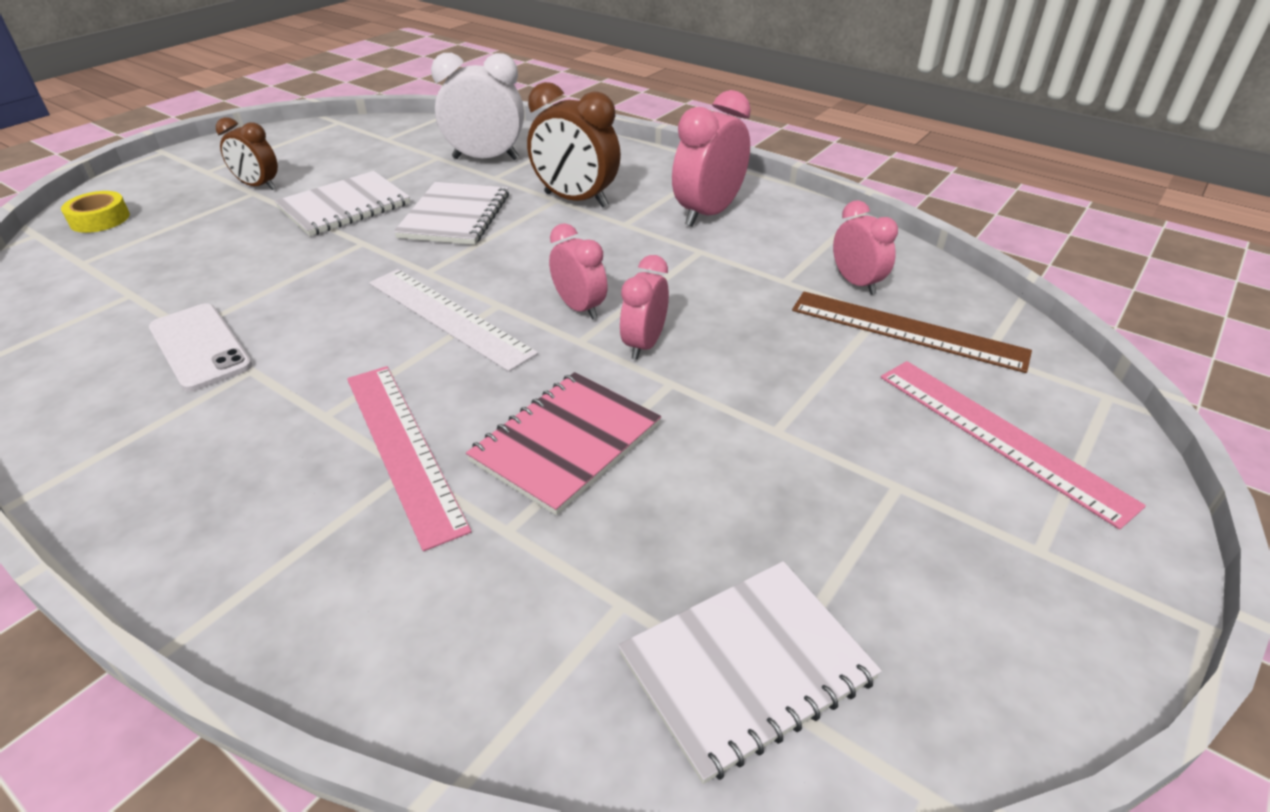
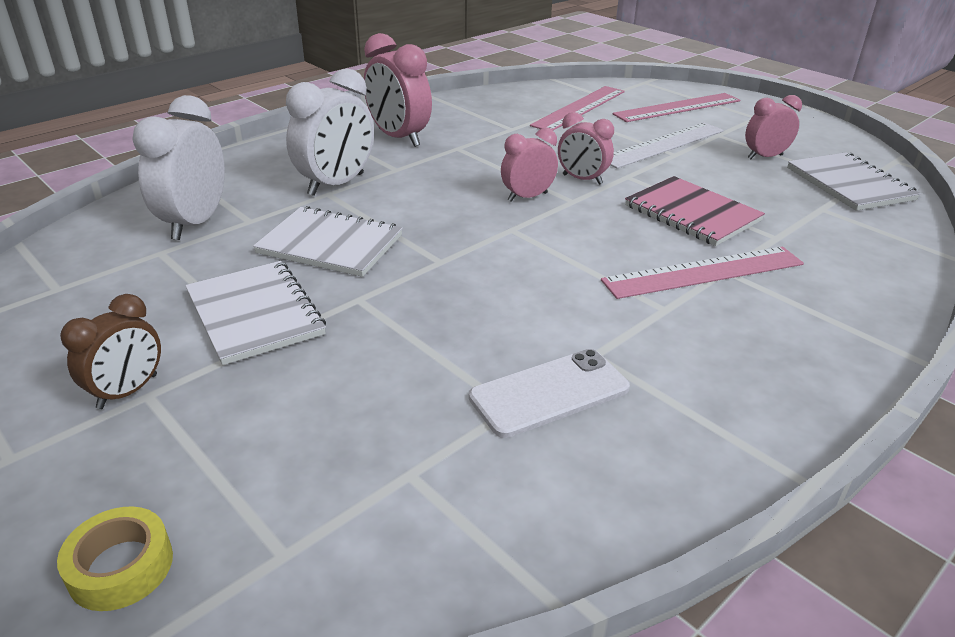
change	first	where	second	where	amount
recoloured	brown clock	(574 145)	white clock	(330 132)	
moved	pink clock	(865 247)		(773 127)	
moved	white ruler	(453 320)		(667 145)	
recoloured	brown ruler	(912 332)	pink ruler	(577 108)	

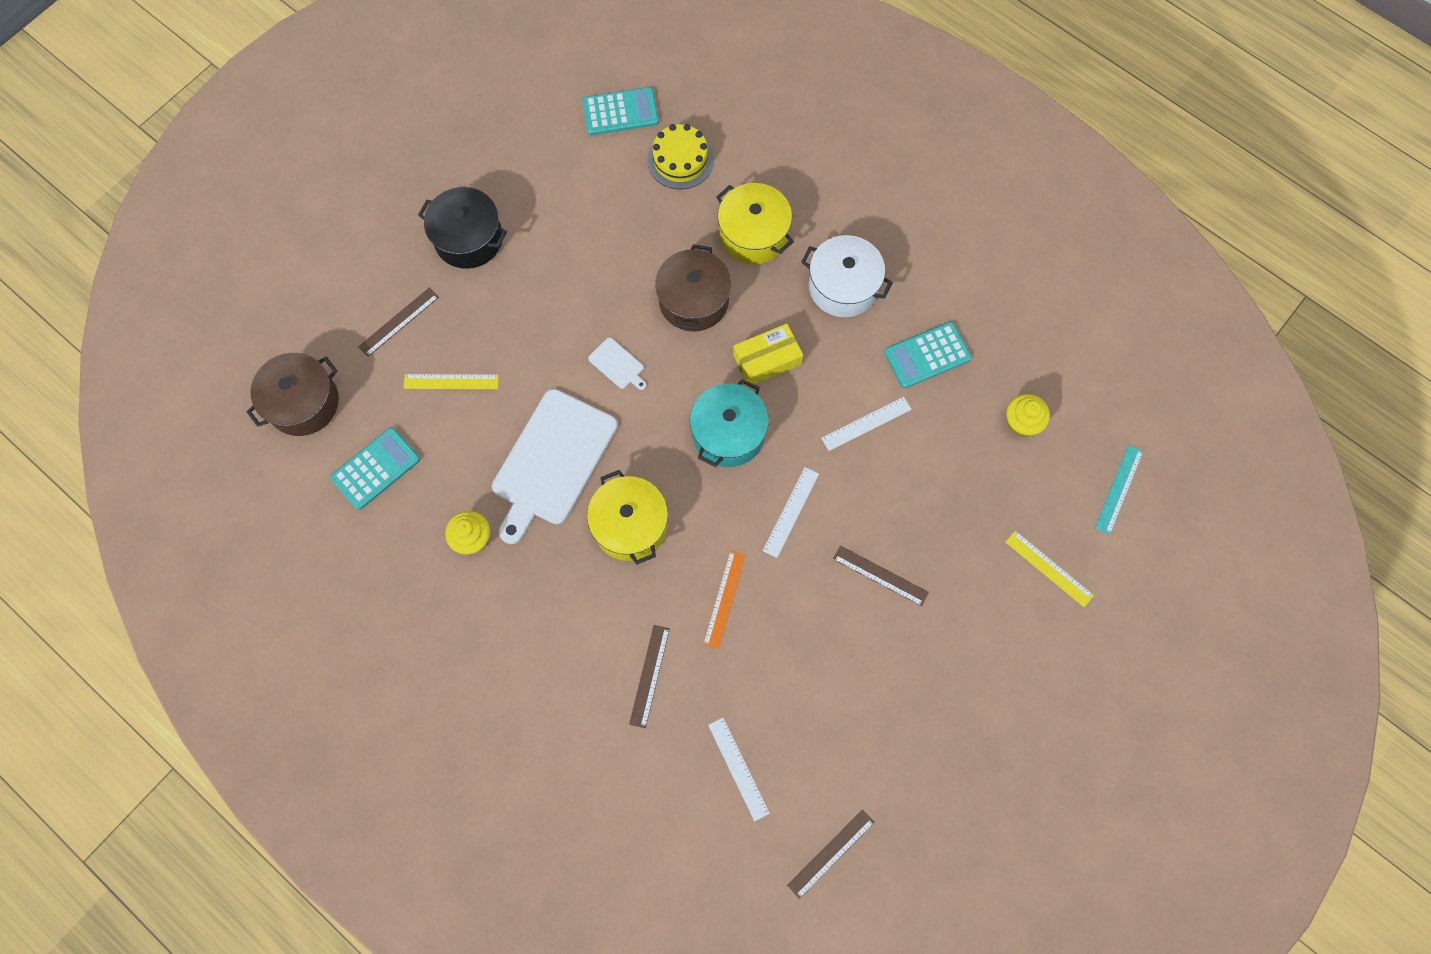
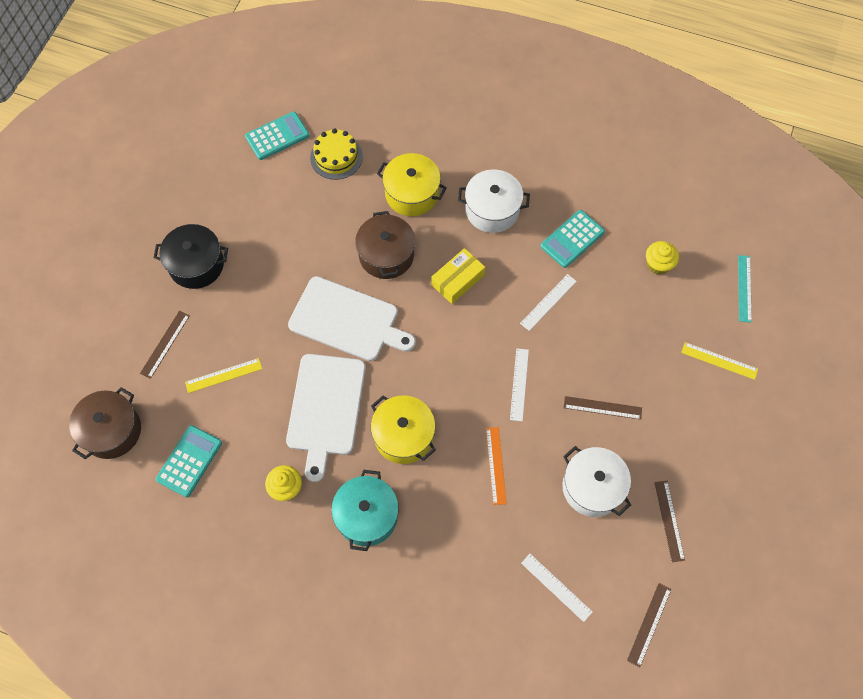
change	first	where	second	where	amount
resized	white cutting board	(617 364)		(352 318)	x2.43
moved	turquoise pot	(729 423)		(365 510)	
moved	brown ruler	(649 676)		(669 521)	
added			white pot	(596 481)	

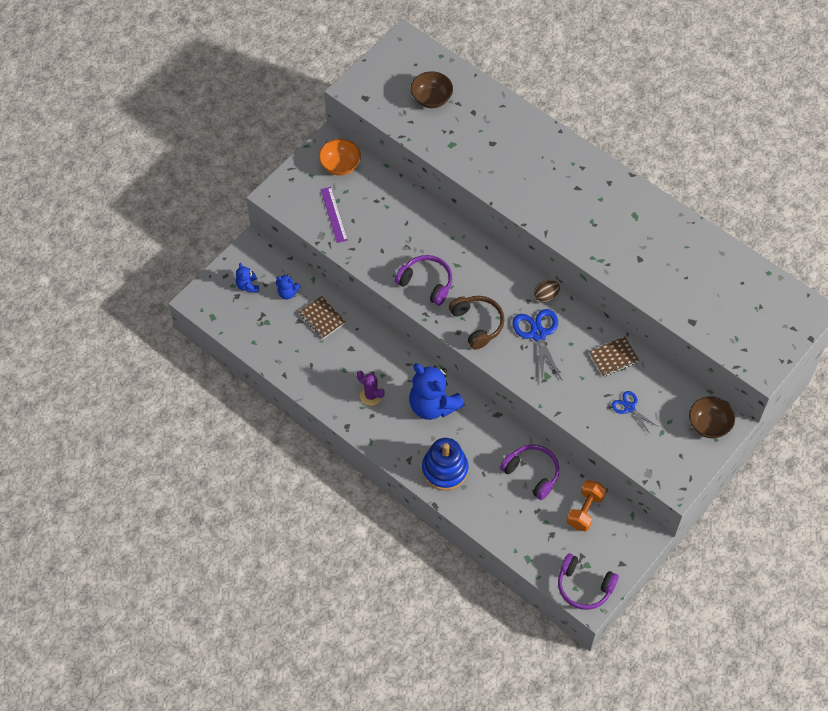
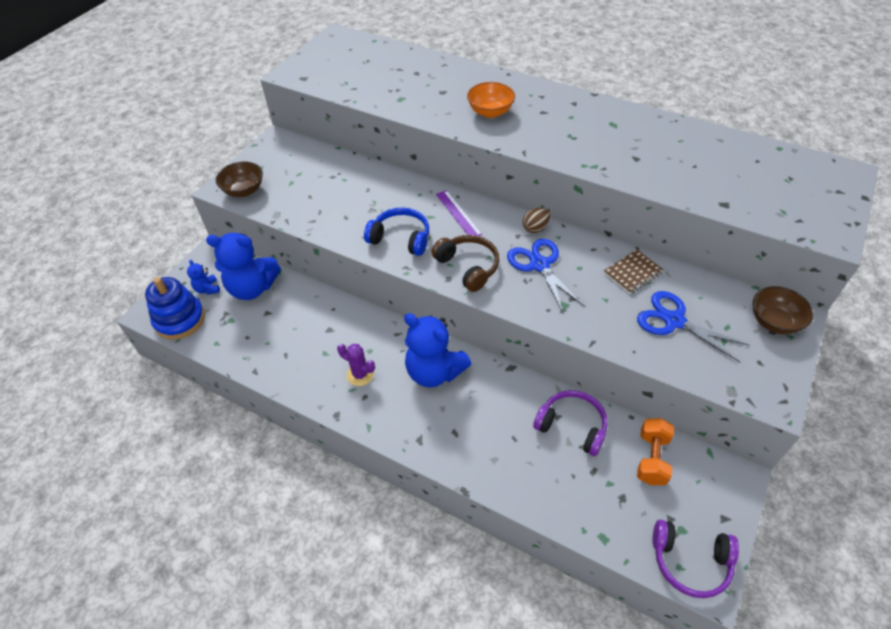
change	first	where	second	where	amount
moved	brown bowl	(431 89)		(239 179)	
moved	orange bowl	(340 157)		(491 100)	
moved	purple ruler	(334 215)		(459 213)	
recoloured	purple headphones	(423 280)	blue headphones	(396 231)	
resized	blue teddy bear	(288 286)		(243 266)	x2.16
removed	brown notebook	(322 317)			
resized	blue scissors	(634 412)		(693 326)	x1.67
moved	blue stacking toy	(445 464)		(175 308)	

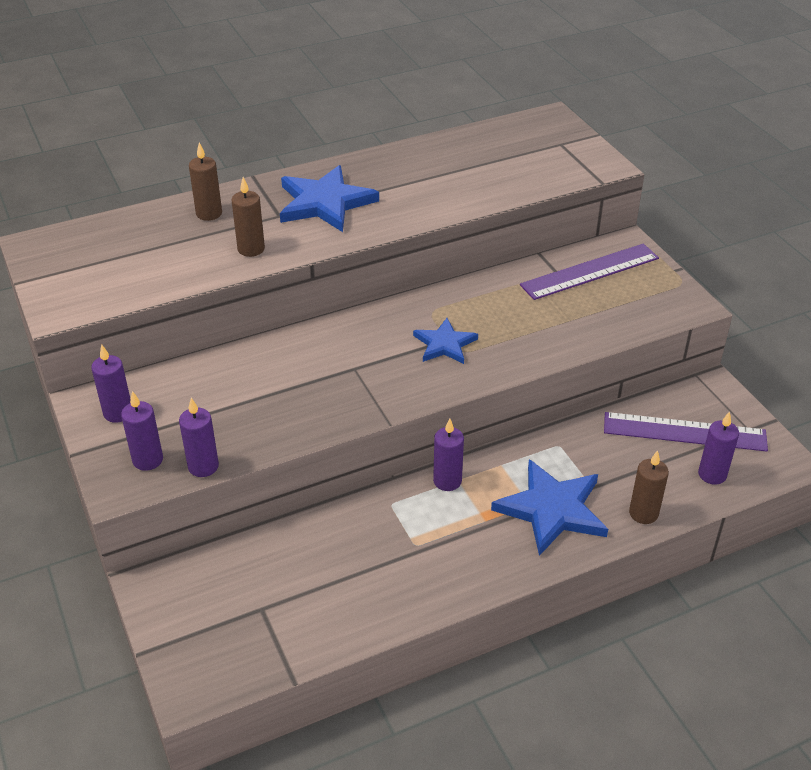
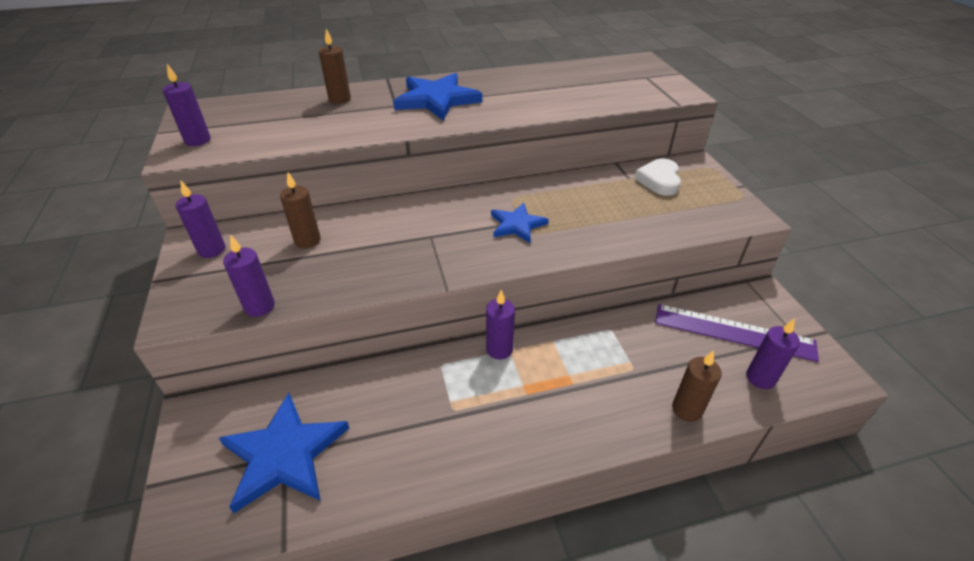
change	first	where	second	where	amount
moved	brown candle	(248 217)		(300 210)	
replaced	purple ruler	(589 272)	white heart	(657 177)	
moved	purple candle	(142 431)		(187 105)	
moved	blue star	(549 507)		(284 453)	

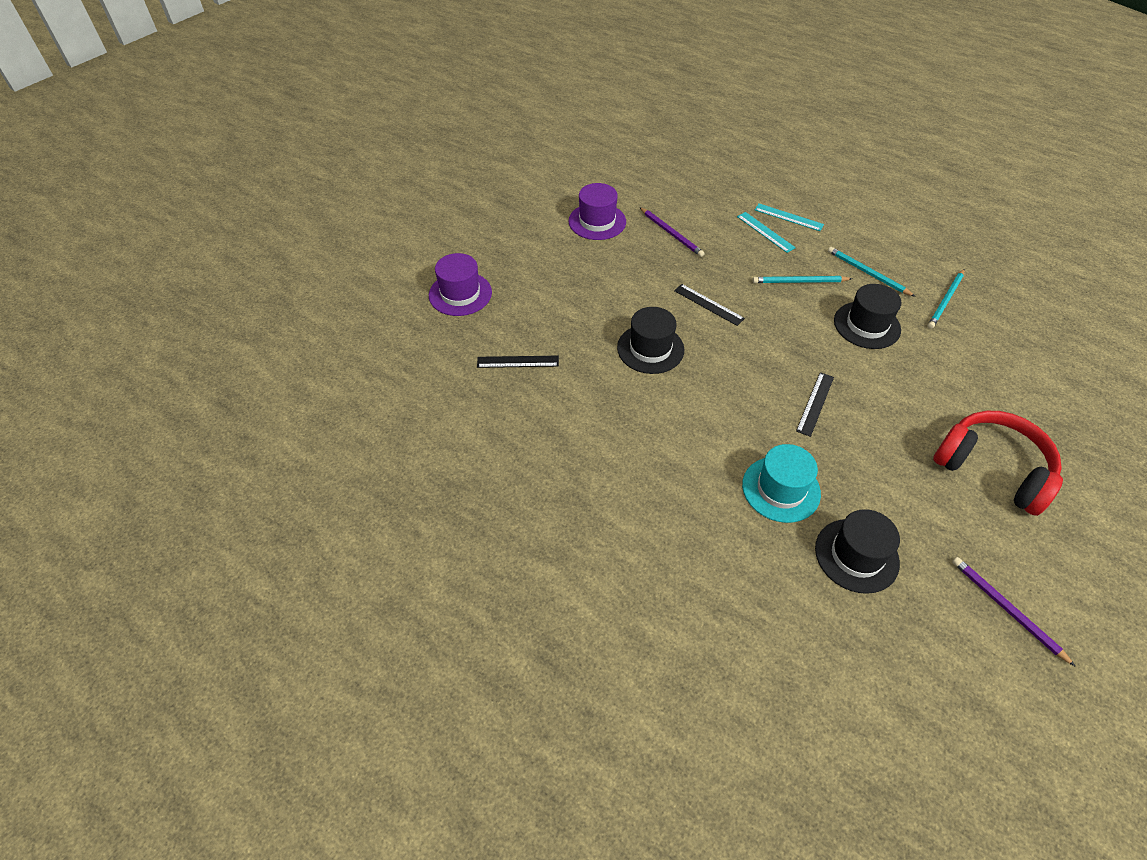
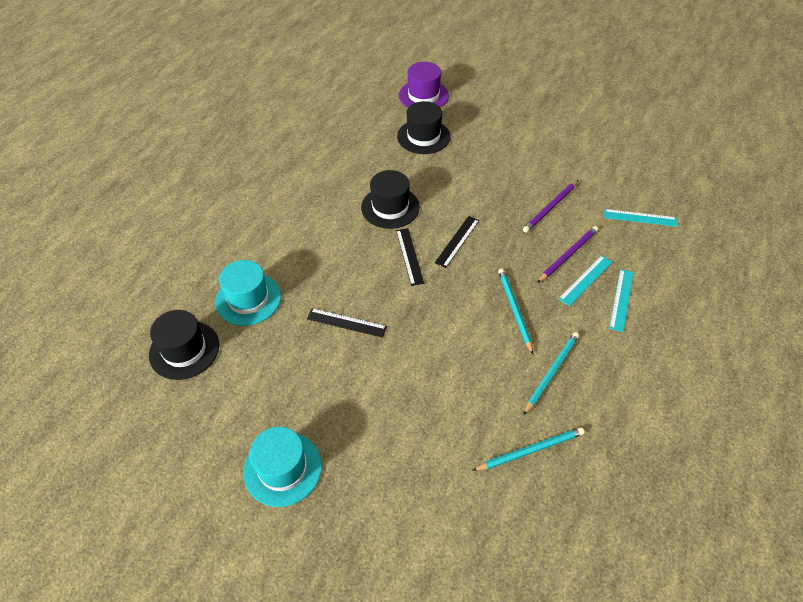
change	first	where	second	where	amount
removed	purple hat	(597 211)			
turned	turquoise pencil	(946 299)		(528 449)	135 degrees clockwise
moved	black hat	(867 316)		(424 127)	
moved	black ruler	(518 362)		(410 257)	
replaced	red headphones	(998 463)	turquoise hat	(282 467)	
moved	purple pencil	(1014 612)		(567 254)	
added			turquoise ruler	(640 218)	

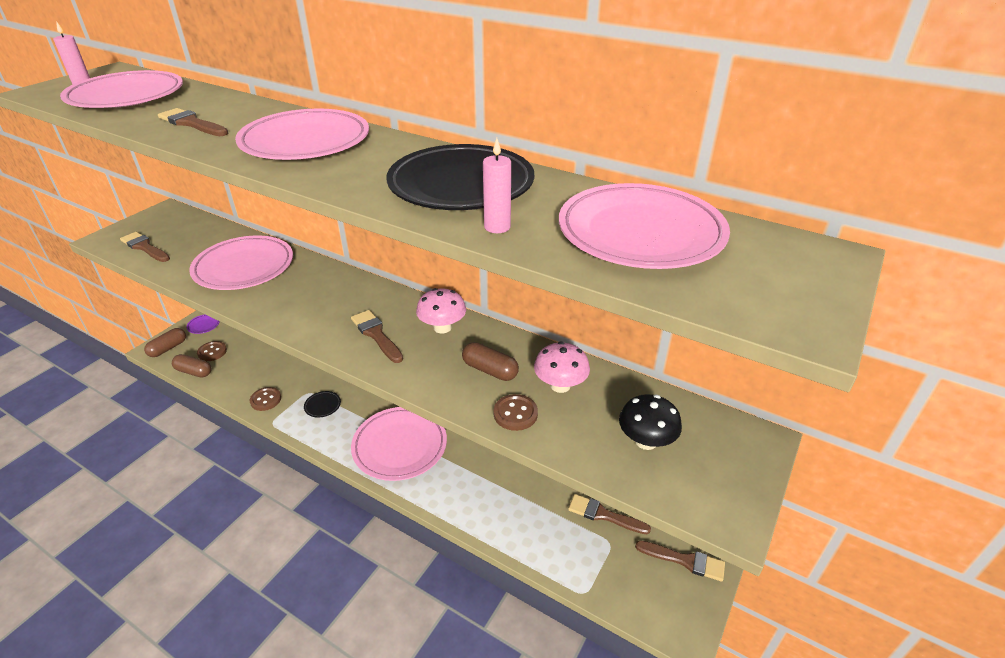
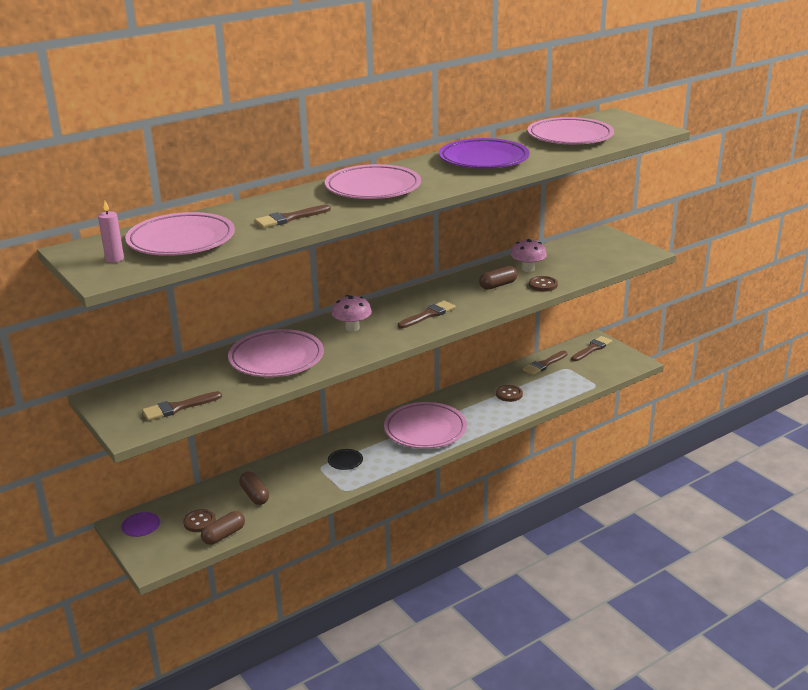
change	first	where	second	where	amount
removed	pink candle	(497 185)			
recoloured	black plate	(460 177)	purple plate	(484 153)	
moved	pink mushroom	(441 311)		(352 313)	
turned	brown brush	(377 336)		(426 315)	150 degrees clockwise
moved	brown capsule	(165 342)		(254 488)	
moved	brown button	(265 399)		(509 393)	
removed	black mushroom	(650 422)			

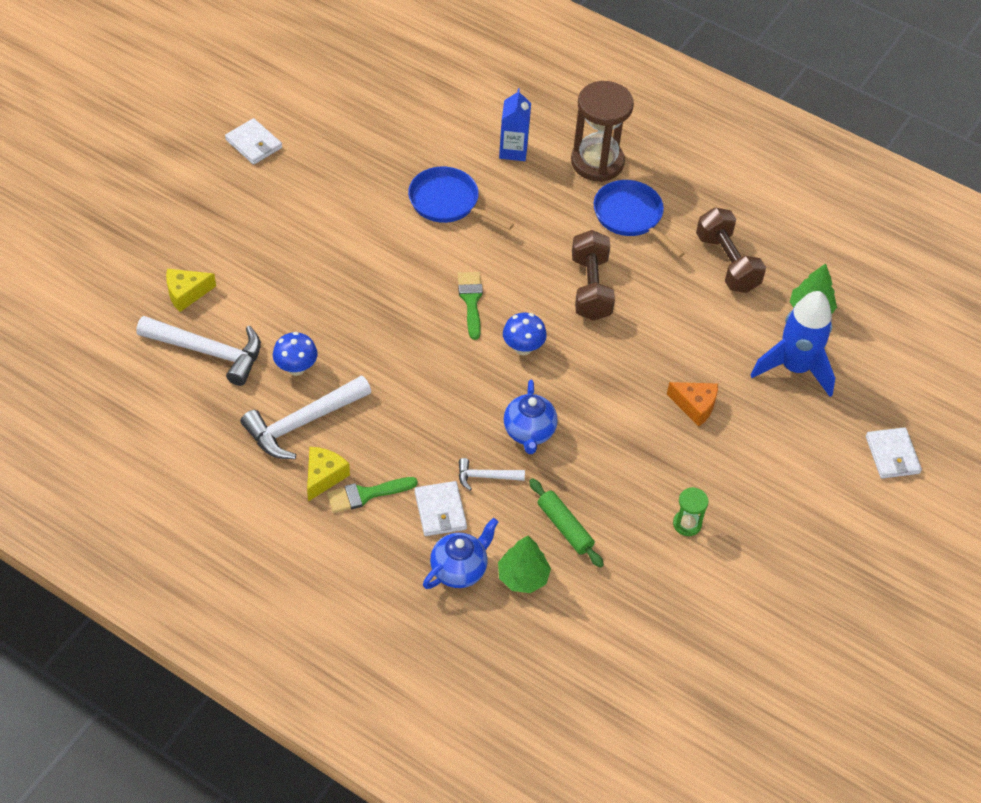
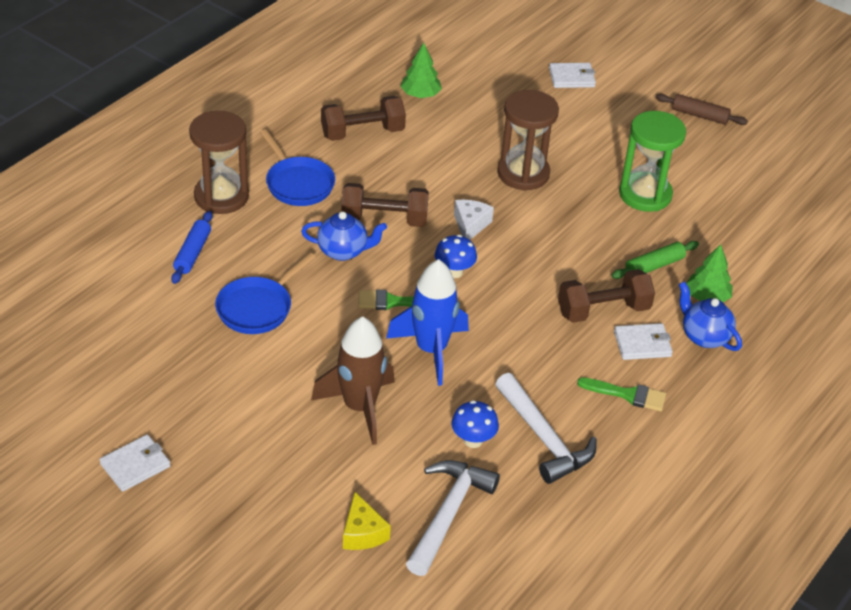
change	first	where	second	where	amount
replaced	blue carton	(515 124)	blue rolling pin	(192 247)	
turned	blue pan	(639 219)		(297 167)	90 degrees counterclockwise
moved	blue rocket	(793 344)		(427 322)	
moved	blue teapot	(531 417)		(344 236)	
replaced	orange cheese	(692 404)	brown hourglass	(528 140)	
removed	yellow cheese	(328 474)			
replaced	white hammer	(492 474)	brown dumbbell	(606 296)	
turned	green brush	(372 495)		(621 394)	60 degrees counterclockwise
resized	green hourglass	(691 511)		(652 161)	x2.16
added			brown rolling pin	(702 109)	
added			white cheese	(474 220)	
added			brown rocket	(353 380)	

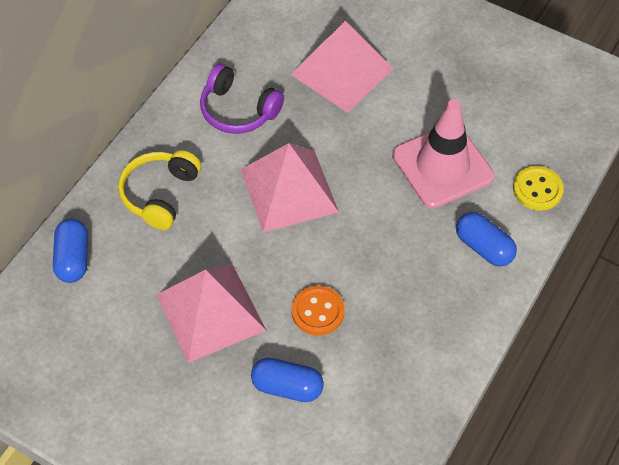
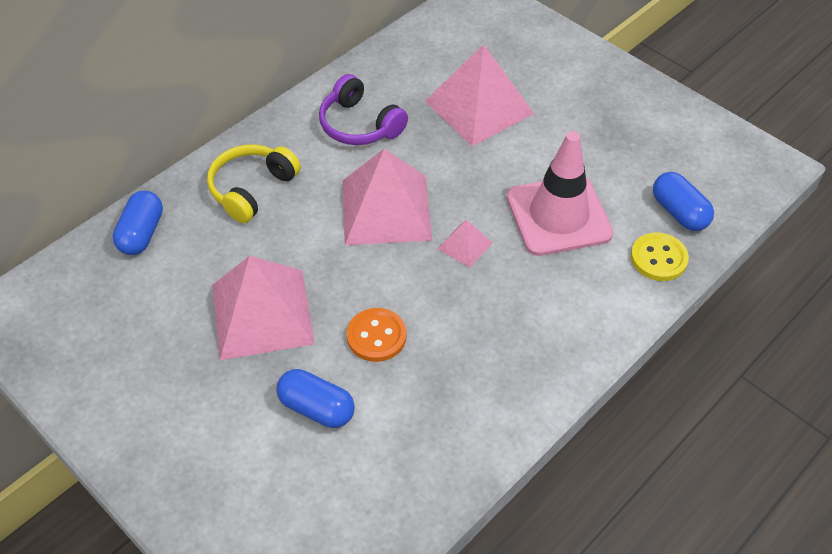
change	first	where	second	where	amount
moved	blue capsule	(486 239)		(683 201)	
added			pink pyramid	(465 244)	

